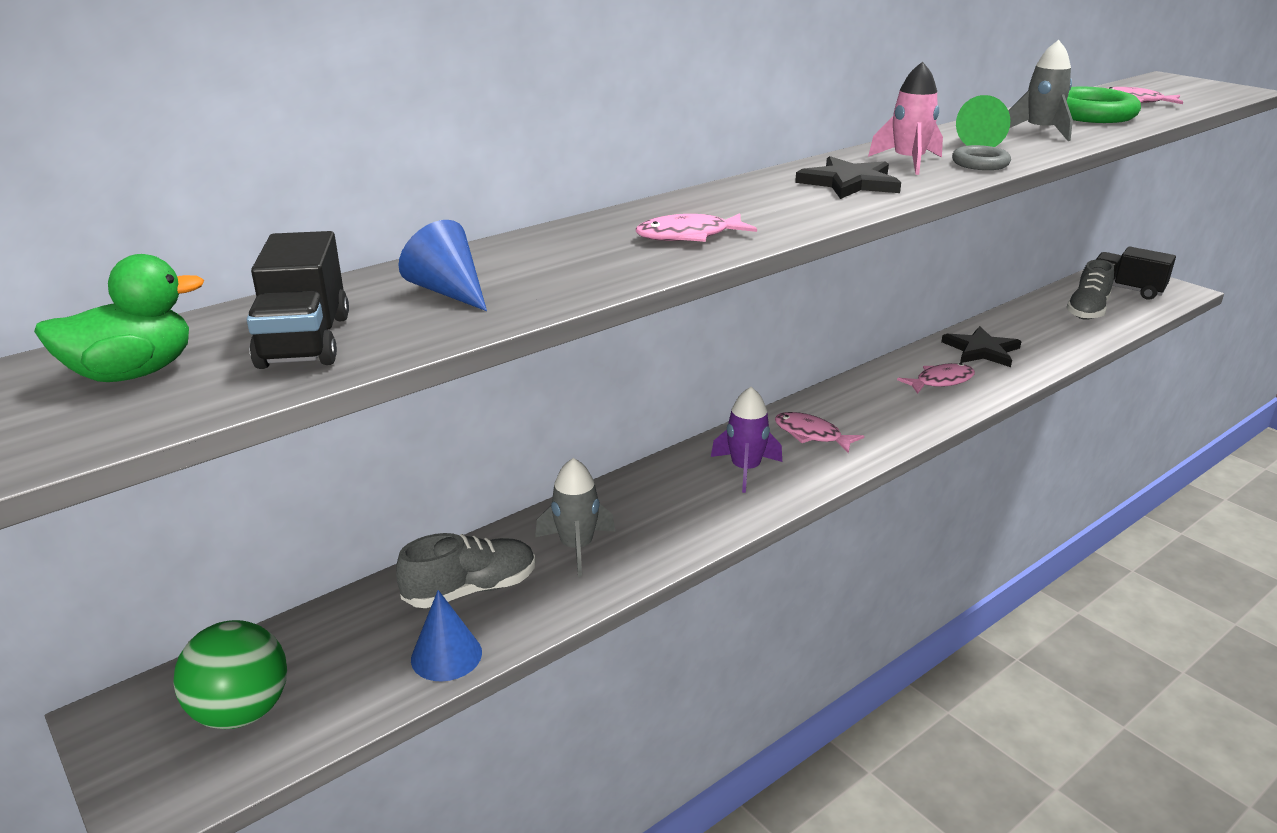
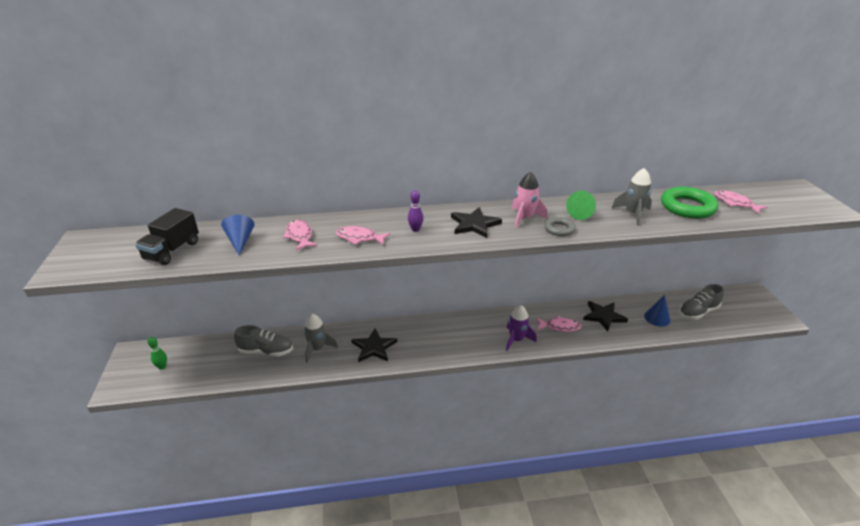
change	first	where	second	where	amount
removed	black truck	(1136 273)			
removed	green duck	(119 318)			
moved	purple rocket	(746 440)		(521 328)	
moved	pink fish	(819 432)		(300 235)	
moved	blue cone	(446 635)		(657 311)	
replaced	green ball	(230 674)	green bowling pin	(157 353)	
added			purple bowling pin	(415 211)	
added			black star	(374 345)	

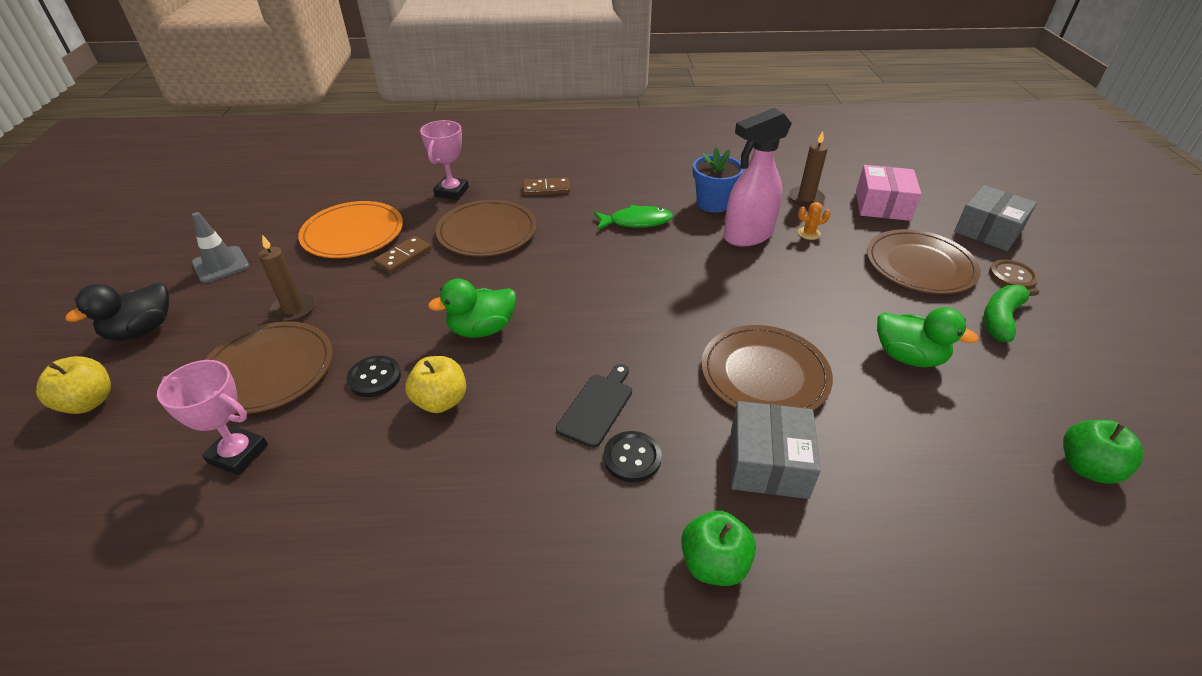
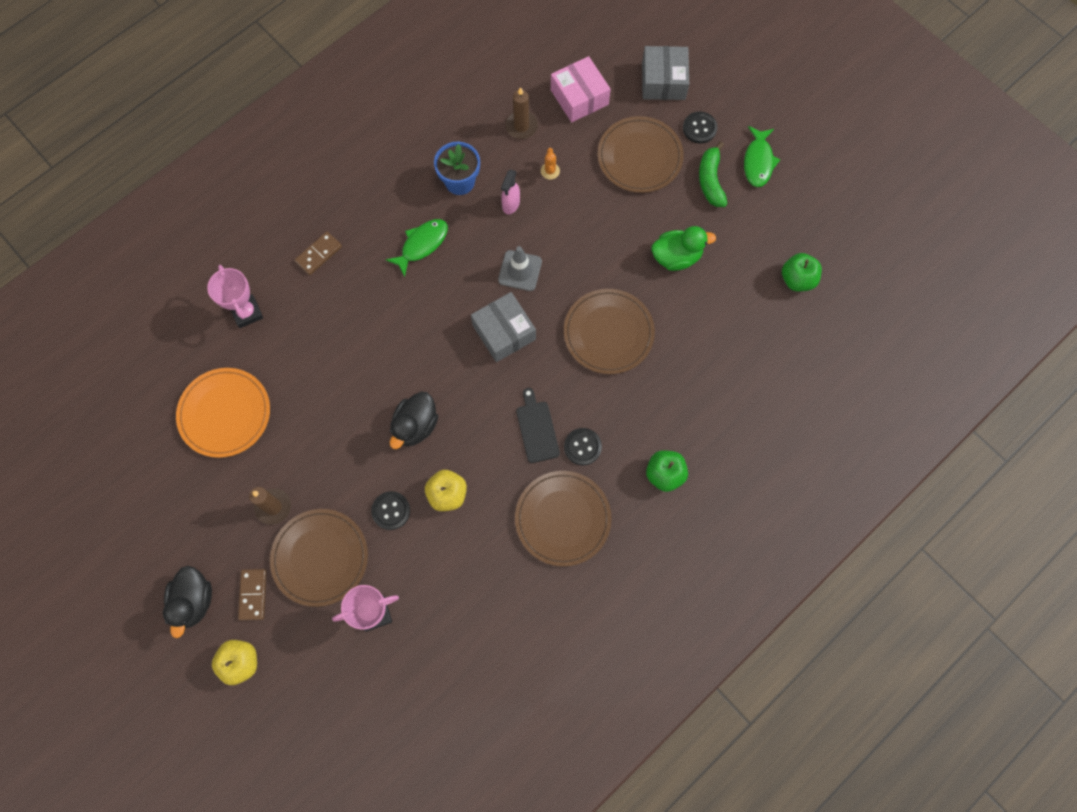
change	first	where	second	where	amount
resized	pink spray bottle	(758 177)		(510 192)	x0.51
moved	brown plate	(486 228)		(563 519)	
turned	orange cactus	(814 221)		(550 164)	45 degrees counterclockwise
moved	grey traffic cone	(220 247)		(520 268)	
moved	brown domino	(402 254)		(252 595)	
recoloured	brown button	(1014 275)	black button	(700 127)	
recoloured	green duck	(472 308)	black duck	(414 420)	
moved	grey box	(776 450)		(503 327)	
added			green fish	(762 156)	

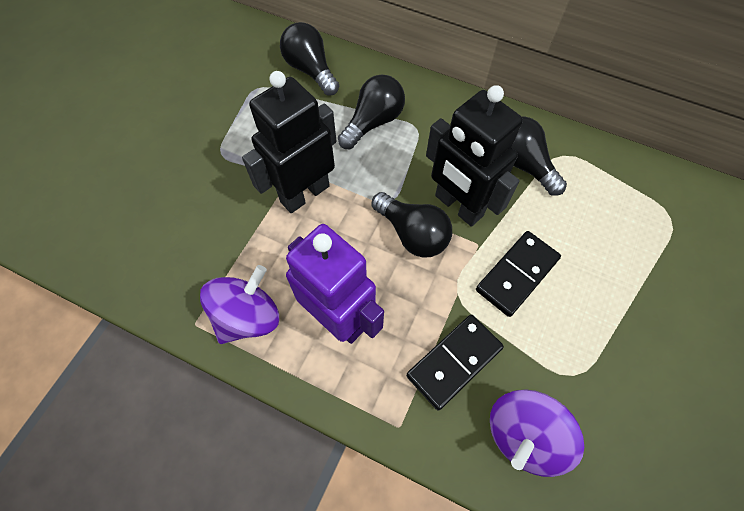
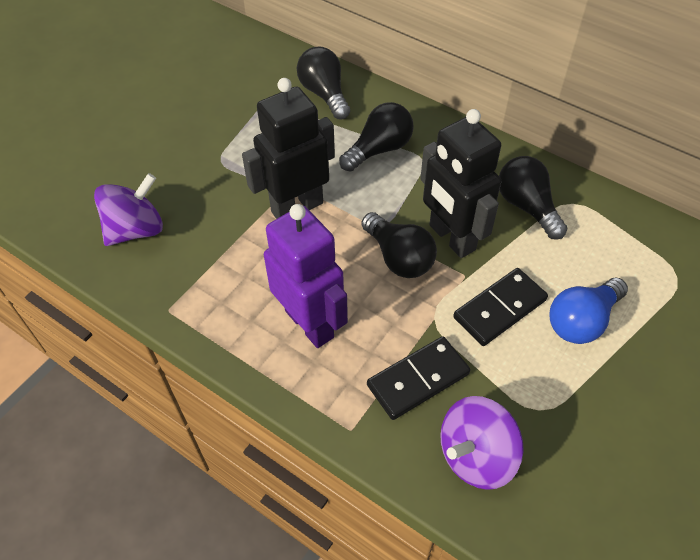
change	first	where	second	where	amount
moved	purple spinning top	(239 304)		(128 209)	
added			blue light bulb	(589 311)	

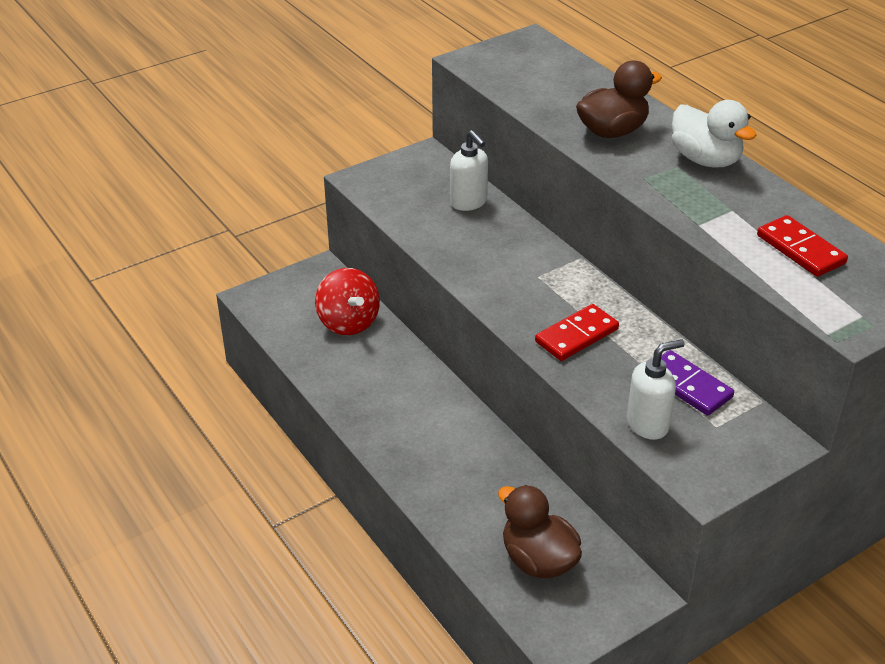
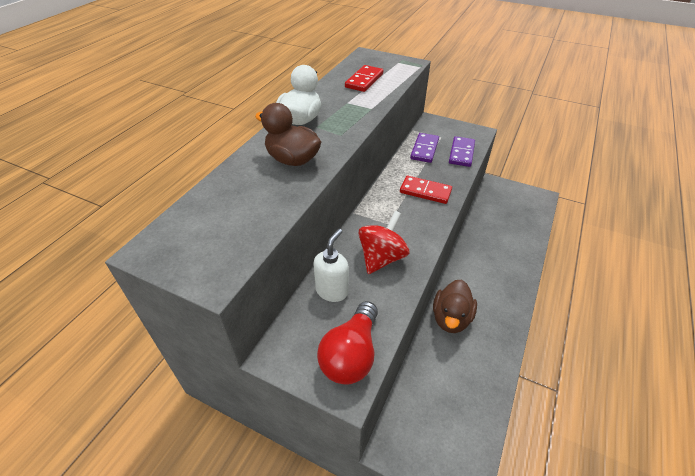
change	first	where	second	where	amount
moved	red spinning top	(347 301)		(383 242)	
replaced	white soap dispenser	(656 389)	purple domino	(462 151)	
moved	brown duck	(540 531)		(455 306)	
added			red light bulb	(347 343)	

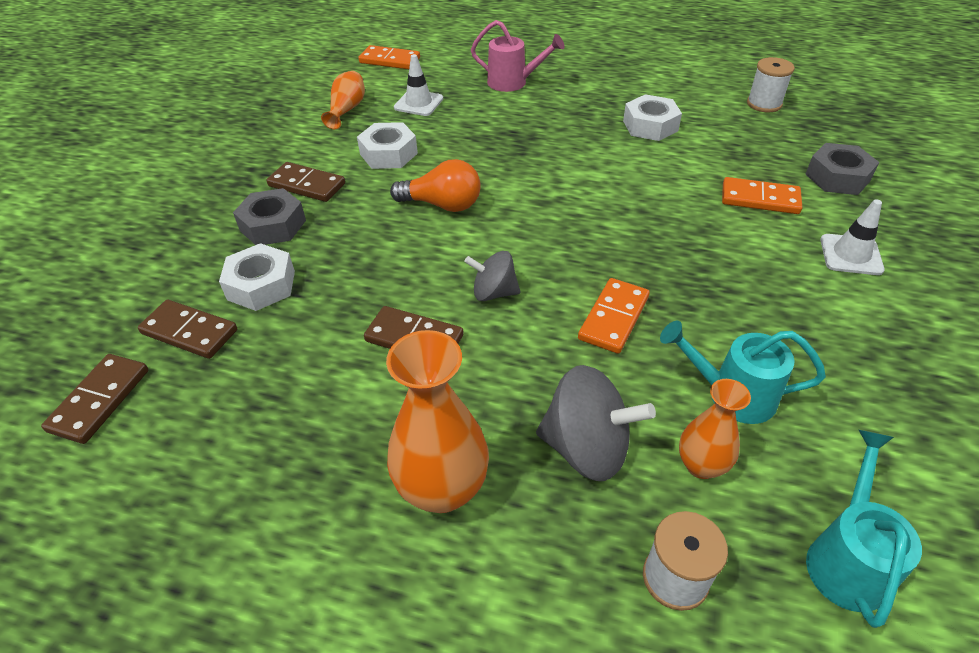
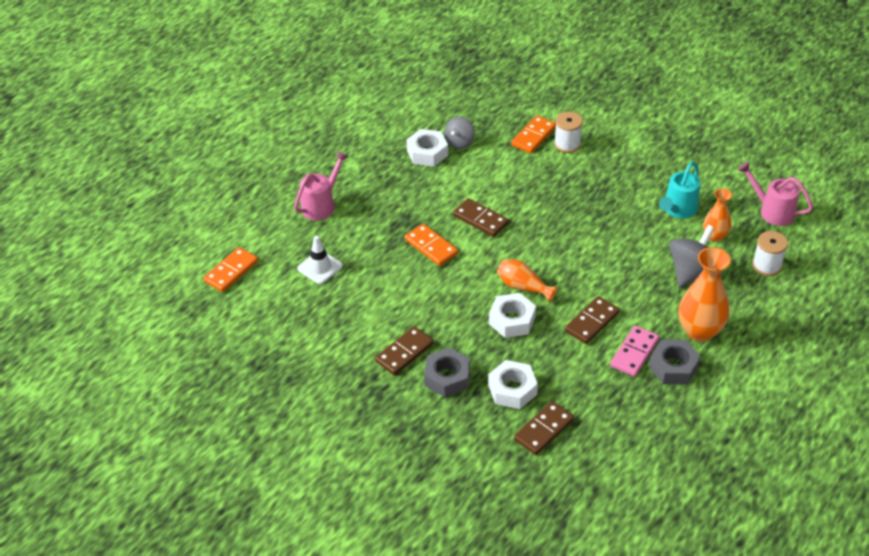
change	first	where	second	where	amount
moved	white spool	(771 85)		(568 132)	
moved	orange vase	(343 100)		(527 280)	
moved	white nut	(387 145)		(512 315)	
moved	grey nut	(842 169)		(675 361)	
removed	orange light bulb	(435 185)			
removed	white traffic cone	(853 237)			
moved	grey spinning top	(492 276)		(459 133)	
moved	orange domino	(614 316)		(431 245)	
moved	brown domino	(94 399)		(481 217)	
recoloured	turquoise watering can	(864 529)	pink watering can	(775 194)	
added			pink domino	(635 351)	

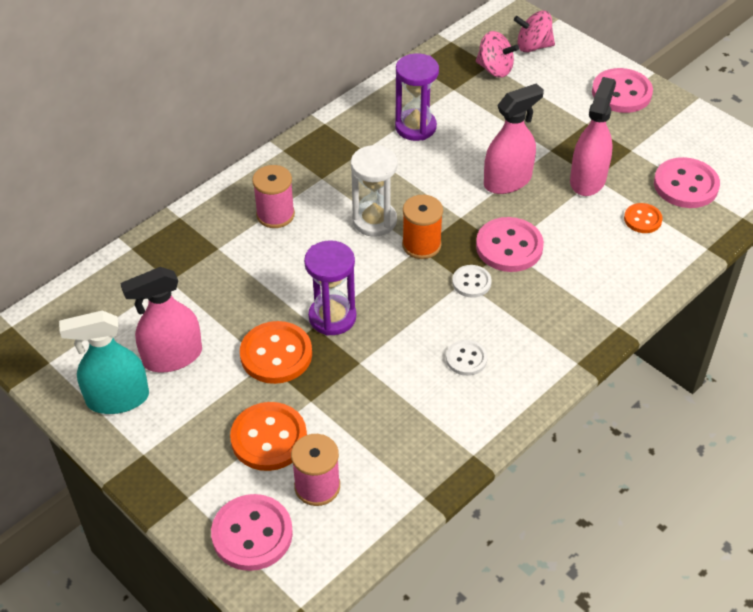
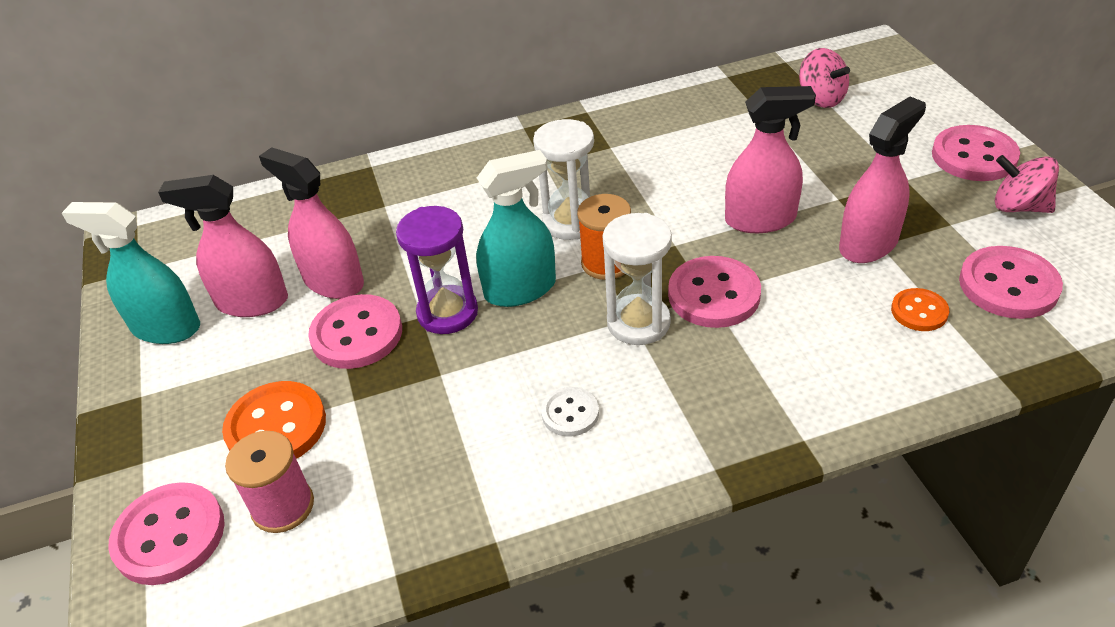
change	first	where	second	where	amount
moved	pink spinning top	(534 31)		(1027 184)	
removed	purple hourglass	(417 97)			
removed	pink spool	(273 196)			
replaced	white button	(472 281)	white hourglass	(637 279)	
recoloured	orange button	(276 352)	pink button	(355 331)	
added			pink spray bottle	(311 223)	
added			turquoise spray bottle	(516 228)	

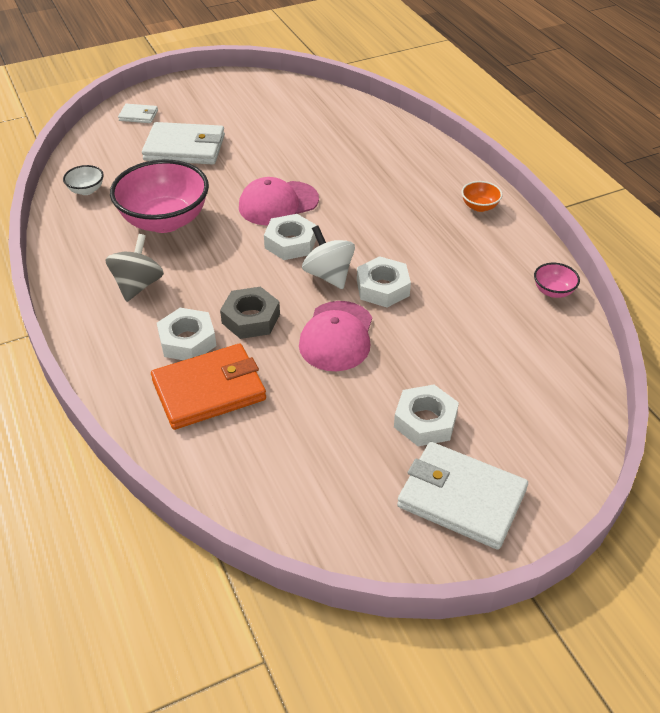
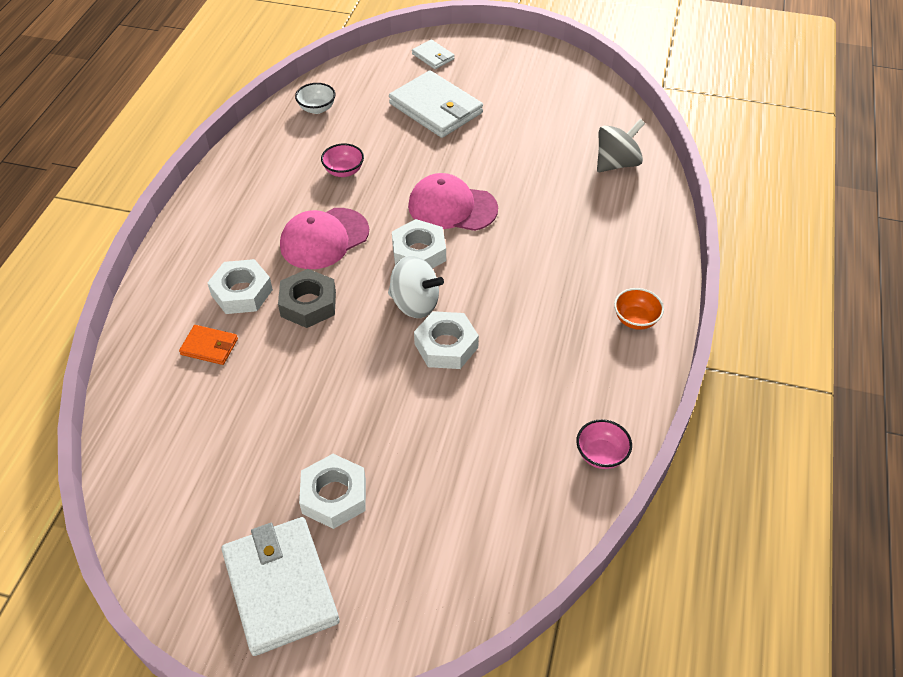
change	first	where	second	where	amount
resized	pink bowl	(159 196)		(342 160)	x0.43
turned	white spinning top	(328 257)		(416 287)	105 degrees clockwise
moved	grey spinning top	(134 268)		(621 145)	
moved	pink cap	(335 336)		(324 238)	
resized	orange wallet	(208 386)		(208 345)	x0.49

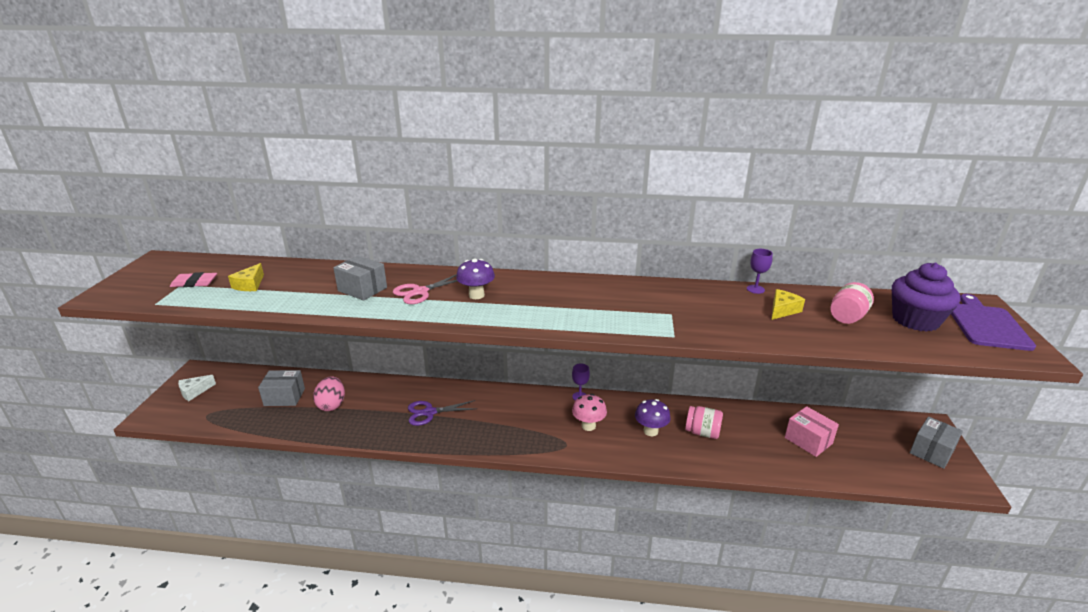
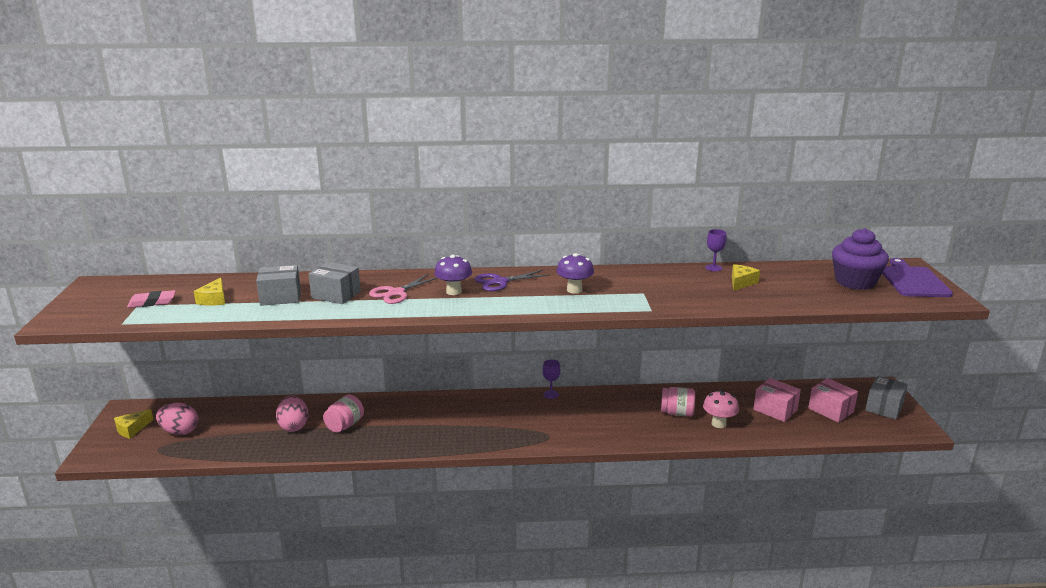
change	first	where	second	where	amount
moved	pink jar	(852 303)		(343 414)	
moved	grey box	(281 388)		(278 285)	
recoloured	white cheese	(197 388)	yellow cheese	(133 424)	
moved	pink mushroom	(589 412)		(721 409)	
moved	purple mushroom	(653 417)		(575 273)	
moved	purple scissors	(442 413)		(512 280)	
added			pink box	(833 400)	
added			pink egg	(177 419)	

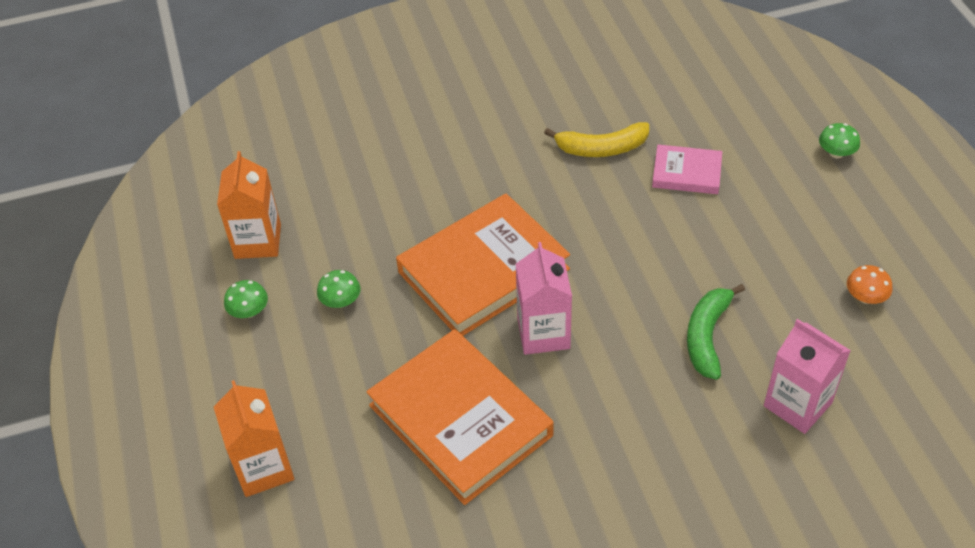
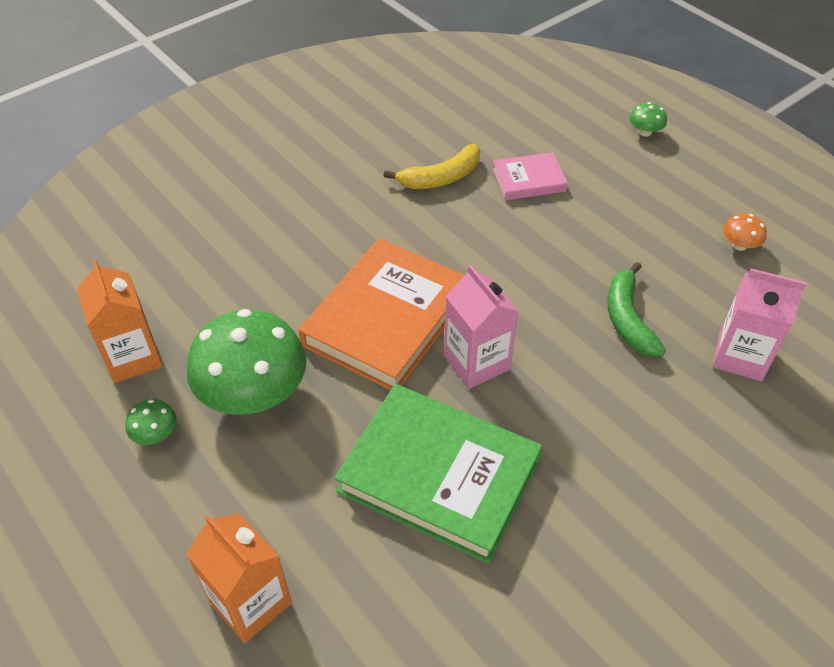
change	first	where	second	where	amount
resized	green mushroom	(338 289)		(246 362)	x2.38
recoloured	orange book	(460 417)	green book	(438 474)	

